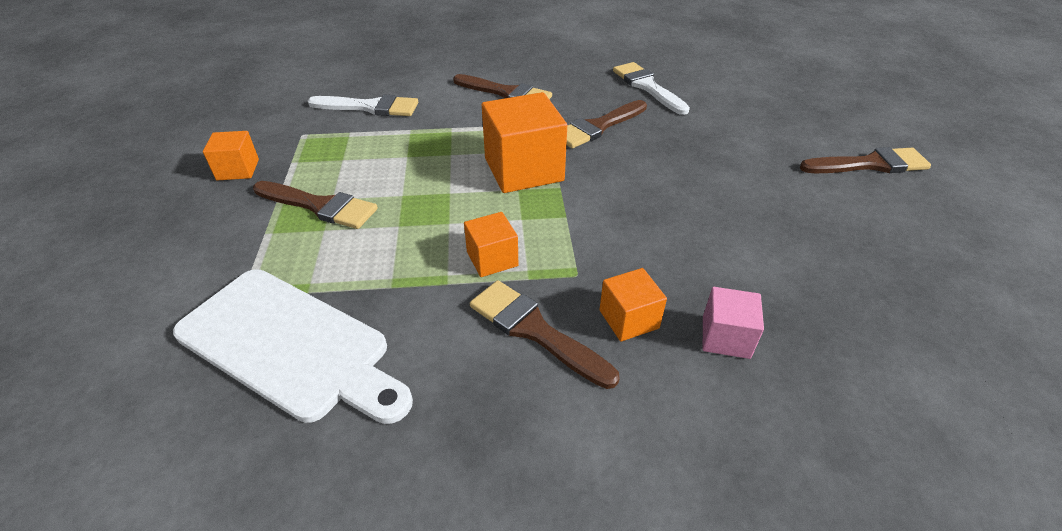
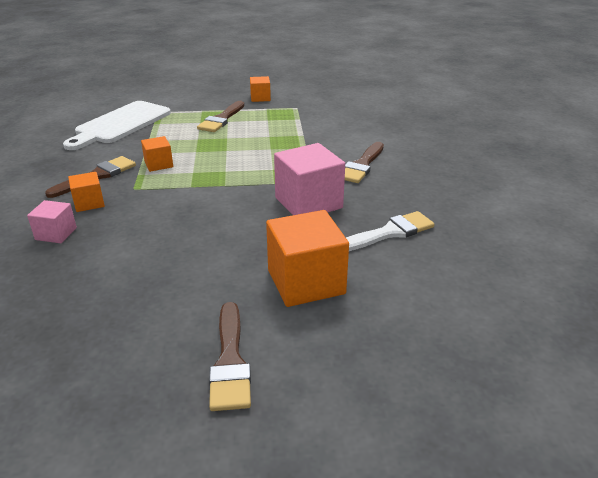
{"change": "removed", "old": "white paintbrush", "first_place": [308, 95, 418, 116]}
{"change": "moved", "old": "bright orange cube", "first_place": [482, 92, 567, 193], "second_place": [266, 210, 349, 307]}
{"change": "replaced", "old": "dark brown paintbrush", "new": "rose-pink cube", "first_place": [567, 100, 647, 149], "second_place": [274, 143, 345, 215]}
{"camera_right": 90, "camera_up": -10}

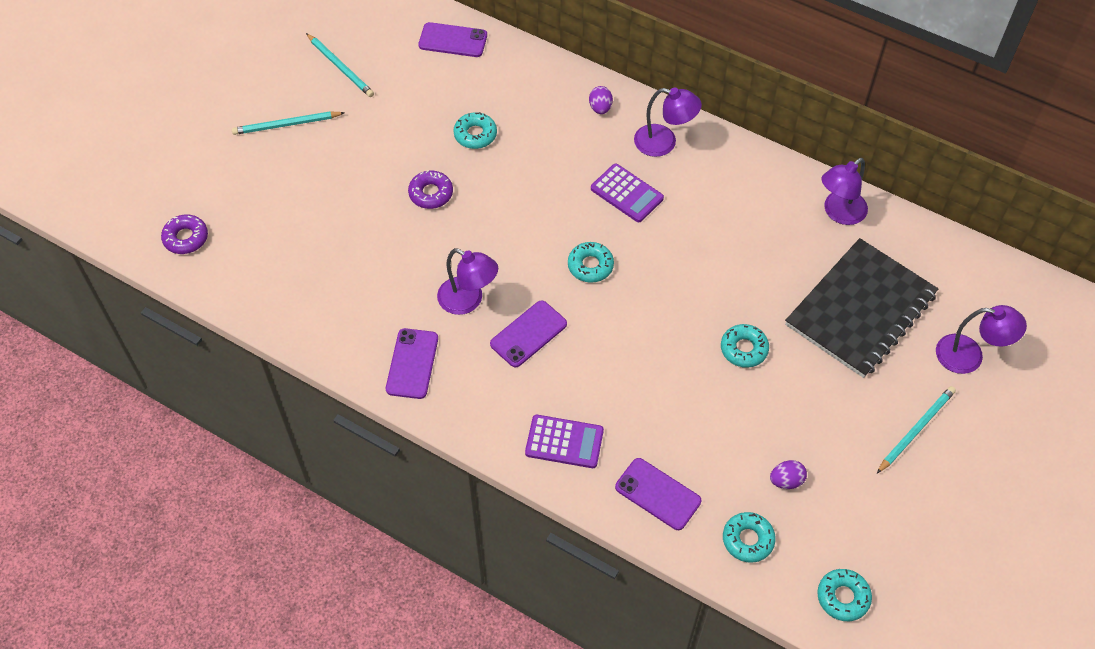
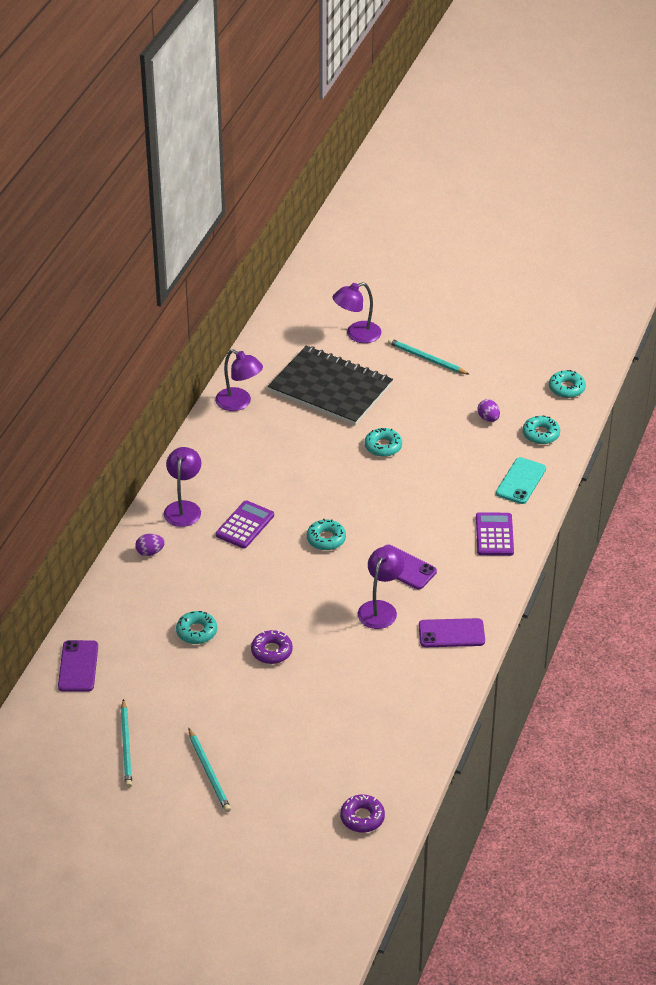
{"change": "recoloured", "old": "purple mobile phone", "new": "teal mobile phone", "first_place": [615, 458, 701, 530], "second_place": [496, 457, 546, 504]}
{"change": "turned", "old": "teal wooden pencil", "first_place": [306, 33, 374, 97], "second_place": [121, 699, 132, 788], "degrees": 135}
{"change": "turned", "old": "purple desk lamp", "first_place": [936, 305, 1027, 374], "second_place": [333, 282, 382, 343], "degrees": -120}
{"camera_right": -100, "camera_up": -15}

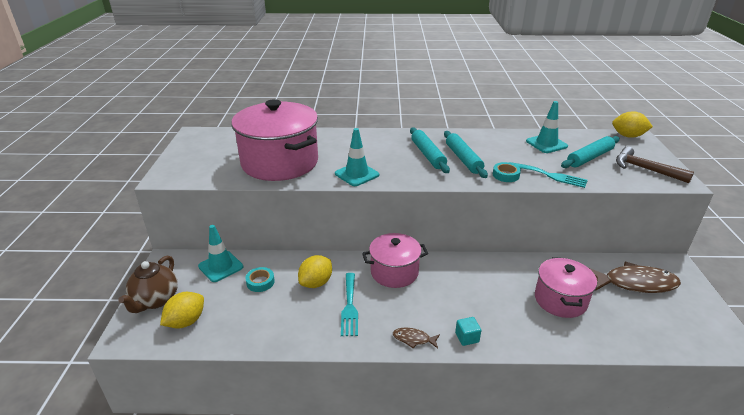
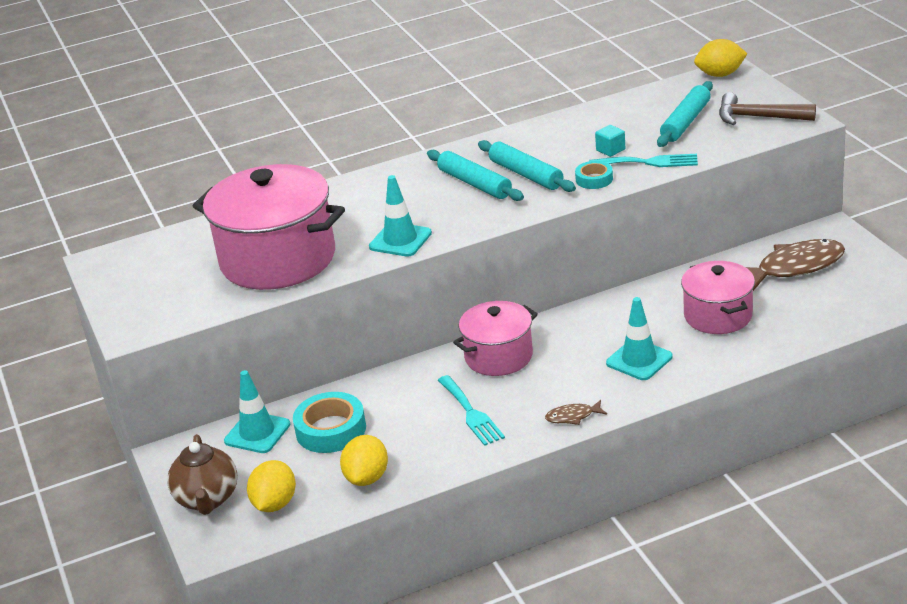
{"change": "moved", "old": "yellow toy lemon", "first_place": [298, 255, 332, 288], "second_place": [340, 435, 388, 486]}
{"change": "moved", "old": "teal cube", "first_place": [455, 317, 481, 346], "second_place": [595, 125, 625, 157]}
{"change": "moved", "old": "teal safety cone", "first_place": [526, 101, 568, 153], "second_place": [606, 297, 673, 380]}
{"change": "resized", "old": "teal tape", "first_place": [245, 267, 275, 292], "second_place": [293, 392, 366, 453], "factor": 1.75}
{"camera_right": -20, "camera_up": 0}

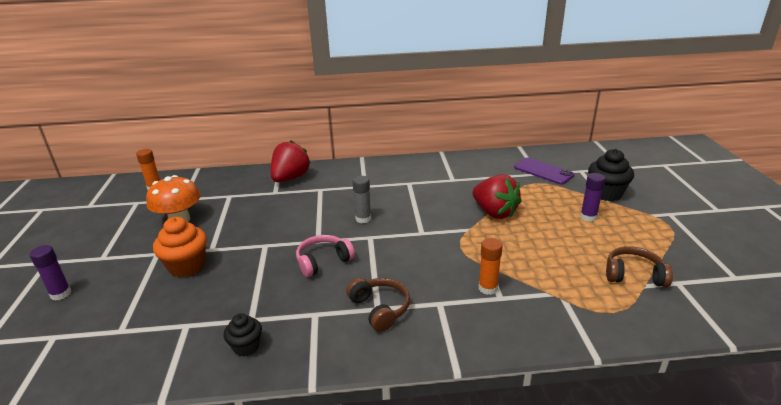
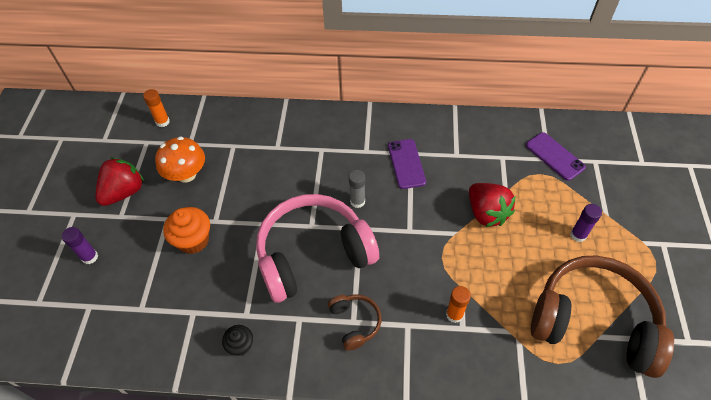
{"change": "removed", "old": "jet-black muffin", "first_place": [588, 149, 634, 201]}
{"change": "added", "new": "purple mobile phone", "second_place": [388, 139, 426, 189]}
{"change": "moved", "old": "red berry", "first_place": [271, 140, 311, 182], "second_place": [96, 157, 144, 206]}
{"change": "resized", "old": "rose-pink headset", "first_place": [296, 235, 355, 277], "second_place": [256, 194, 379, 303], "factor": 2.27}
{"change": "resized", "old": "dark brown headset", "first_place": [606, 246, 673, 287], "second_place": [531, 255, 674, 378], "factor": 2.27}
{"camera_right": 10, "camera_up": 25}

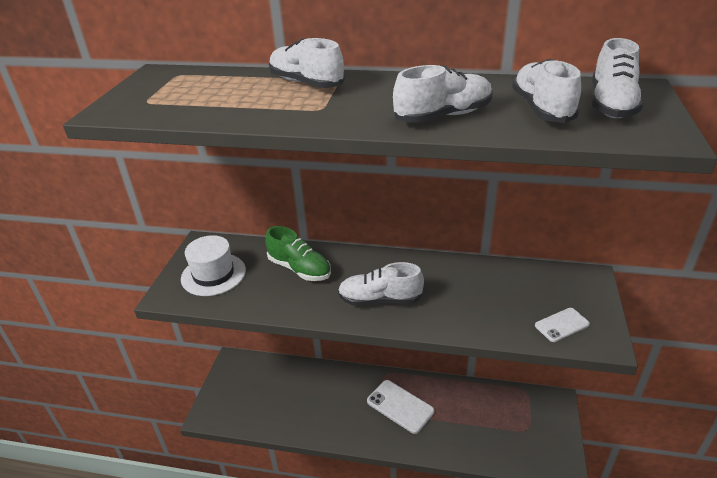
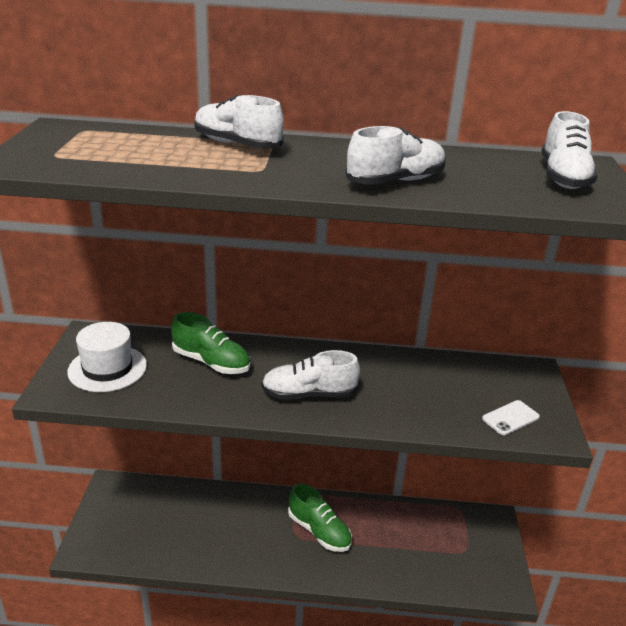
{"change": "removed", "old": "white sneaker", "first_place": [512, 59, 581, 123]}
{"change": "replaced", "old": "white mobile phone", "new": "leaf-green sneaker", "first_place": [367, 380, 434, 434], "second_place": [288, 484, 352, 552]}
{"camera_right": -10, "camera_up": -5}

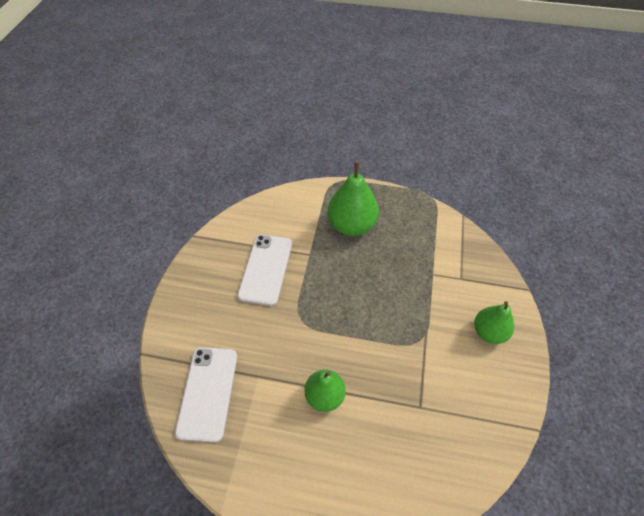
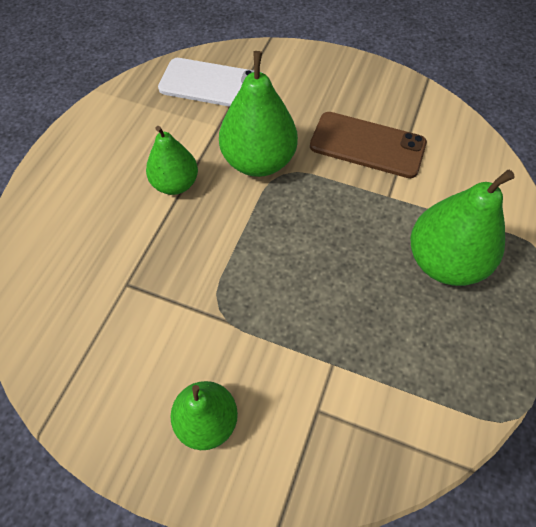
{"change": "added", "new": "leaf-green pear fruit", "second_place": [219, 51, 298, 177]}
{"change": "recoloured", "old": "white mobile phone", "new": "dark brown mobile phone", "first_place": [237, 235, 292, 306], "second_place": [310, 112, 427, 178]}
{"camera_right": 100, "camera_up": 5}

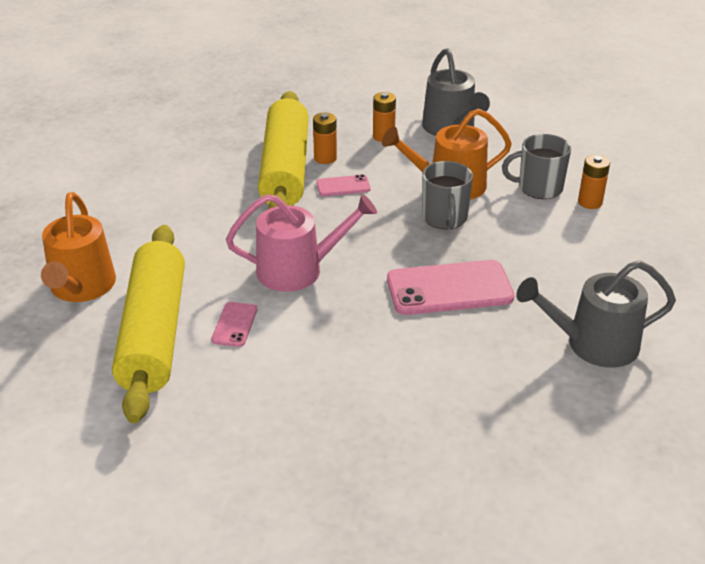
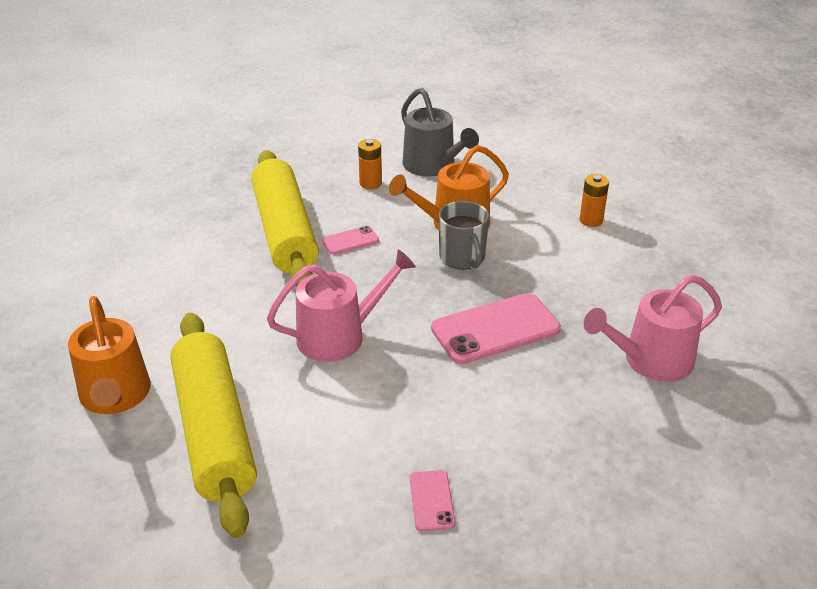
{"change": "removed", "old": "bright orange power cell", "first_place": [313, 113, 337, 164]}
{"change": "removed", "old": "ash-grey mug", "first_place": [502, 134, 571, 199]}
{"change": "moved", "old": "rose-pink mobile phone", "first_place": [211, 302, 257, 347], "second_place": [410, 470, 455, 531]}
{"change": "recoloured", "old": "ash-grey watering pot", "new": "rose-pink watering pot", "first_place": [516, 261, 676, 368], "second_place": [584, 275, 722, 382]}
{"camera_right": -15, "camera_up": 0}

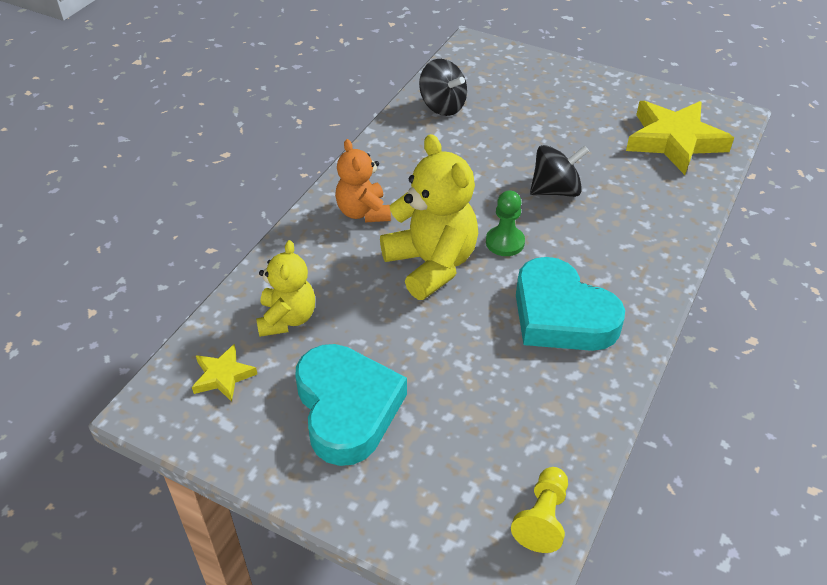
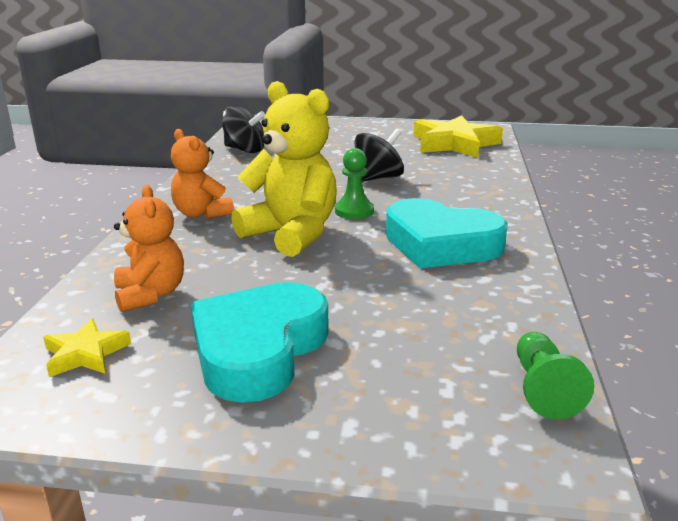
{"change": "recoloured", "old": "yellow teddy bear", "new": "bright orange teddy bear", "first_place": [256, 240, 315, 337], "second_place": [114, 185, 184, 312]}
{"change": "recoloured", "old": "yellow game pawn", "new": "leaf-green game pawn", "first_place": [511, 467, 568, 553], "second_place": [517, 332, 594, 419]}
{"change": "turned", "old": "teal heart shape", "first_place": [295, 344, 407, 466], "second_place": [191, 282, 328, 403], "degrees": -120}
{"camera_right": -20, "camera_up": -20}

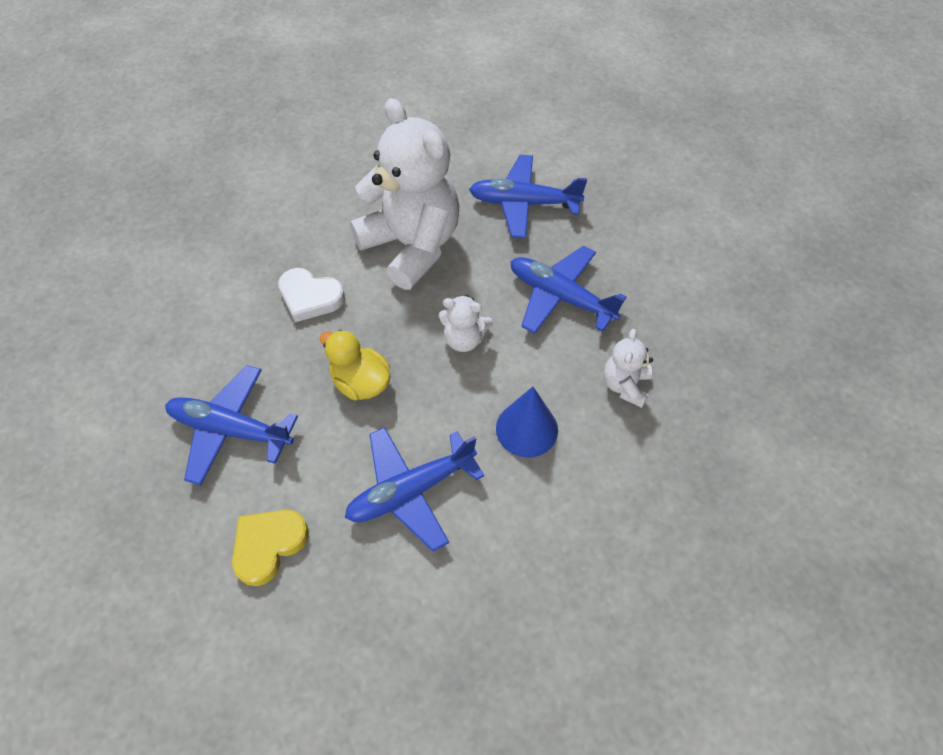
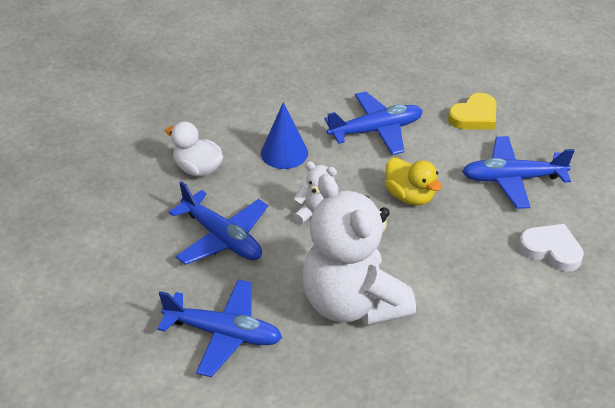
{"change": "moved", "old": "white heart shape", "first_place": [278, 268, 345, 322], "second_place": [518, 224, 584, 272]}
{"change": "replaced", "old": "white teddy bear", "new": "white toy duck", "first_place": [604, 329, 653, 408], "second_place": [165, 121, 223, 177]}
{"change": "turned", "old": "royal blue aeroplane", "first_place": [165, 365, 298, 486], "second_place": [462, 136, 575, 209], "degrees": 150}
{"camera_right": -170, "camera_up": -15}

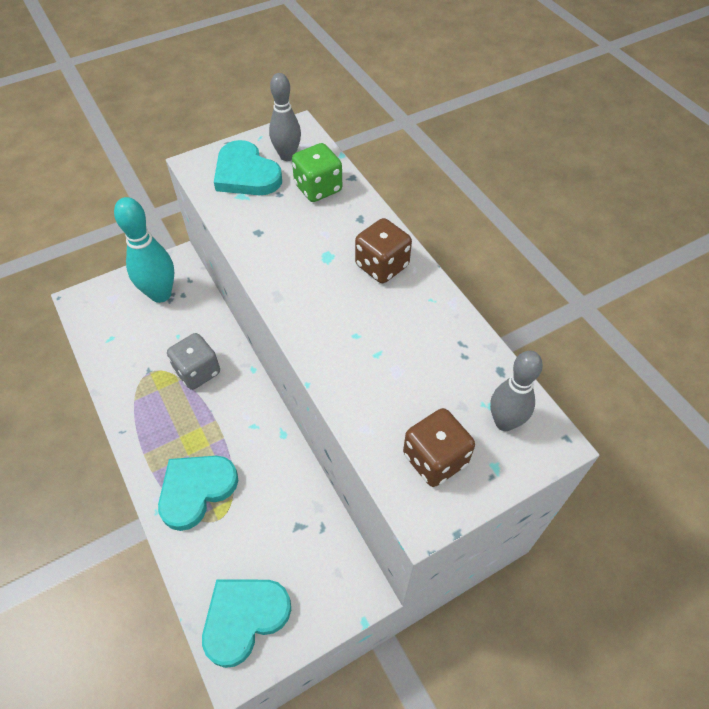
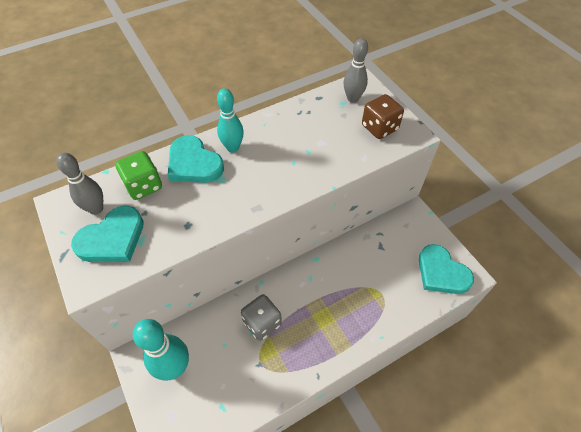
{"change": "moved", "old": "teal heart shape", "first_place": [158, 456, 238, 531], "second_place": [168, 135, 224, 183]}
{"change": "replaced", "old": "dark brown die", "new": "teal tenpin", "first_place": [355, 218, 412, 283], "second_place": [217, 88, 244, 153]}
{"camera_right": -90, "camera_up": 0}

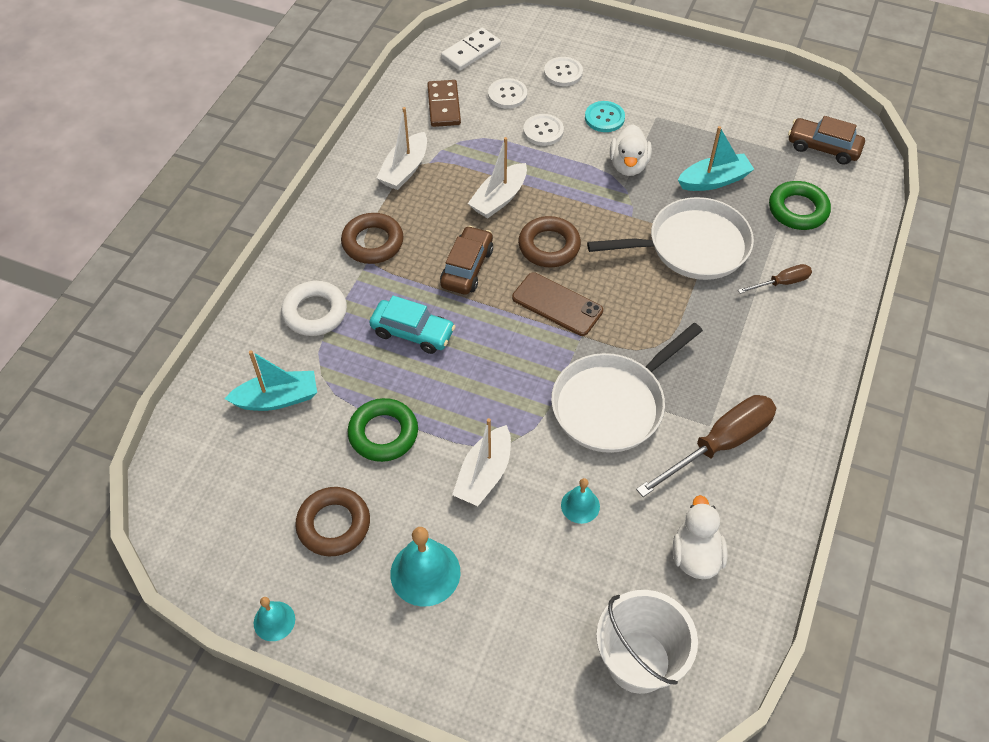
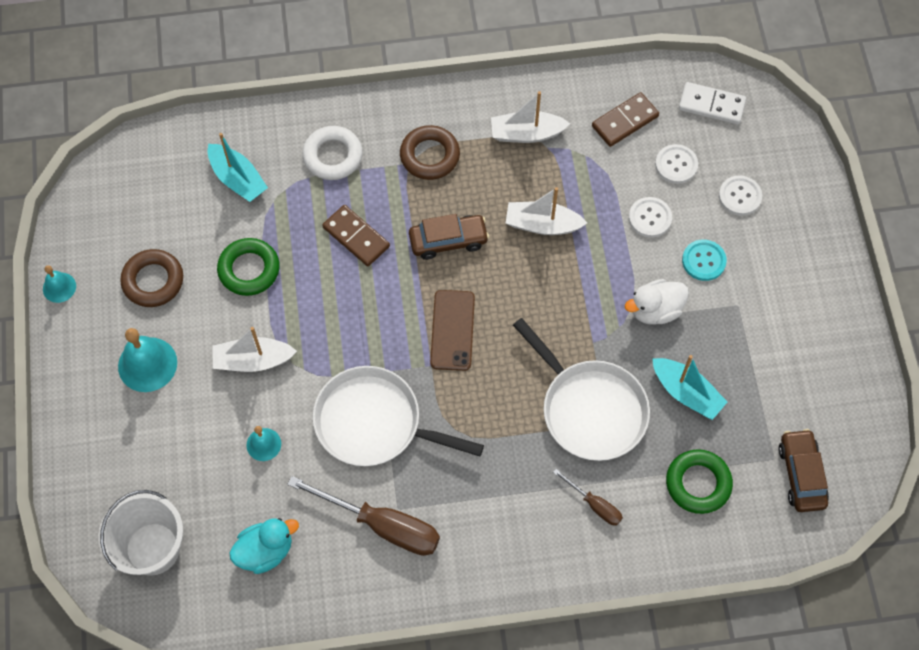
{"change": "removed", "old": "dark brown hoop", "first_place": [518, 216, 581, 268]}
{"change": "replaced", "old": "teal toy car", "new": "dark brown domino", "first_place": [369, 296, 455, 354], "second_place": [322, 205, 390, 266]}
{"change": "recoloured", "old": "white toy duck", "new": "teal toy duck", "first_place": [673, 495, 727, 579], "second_place": [229, 518, 299, 574]}
{"camera_right": 60, "camera_up": 10}

